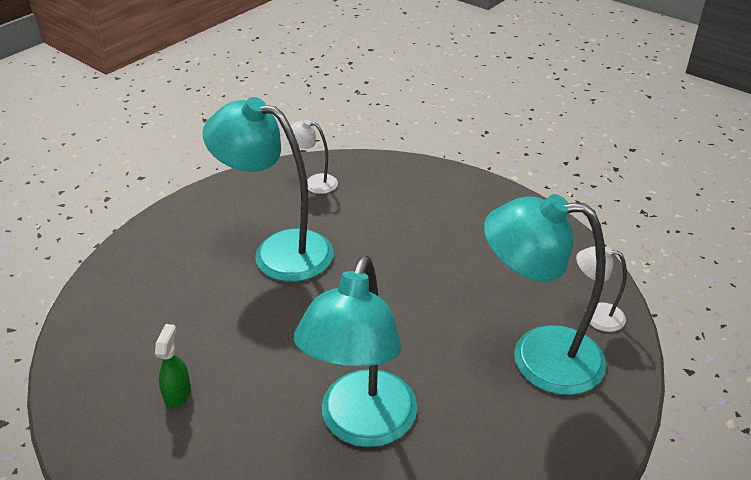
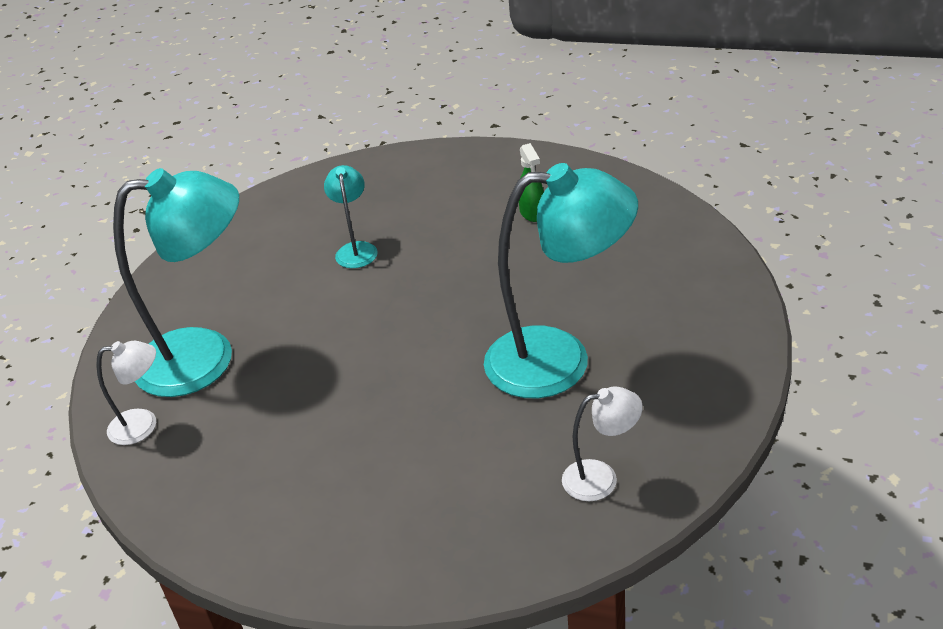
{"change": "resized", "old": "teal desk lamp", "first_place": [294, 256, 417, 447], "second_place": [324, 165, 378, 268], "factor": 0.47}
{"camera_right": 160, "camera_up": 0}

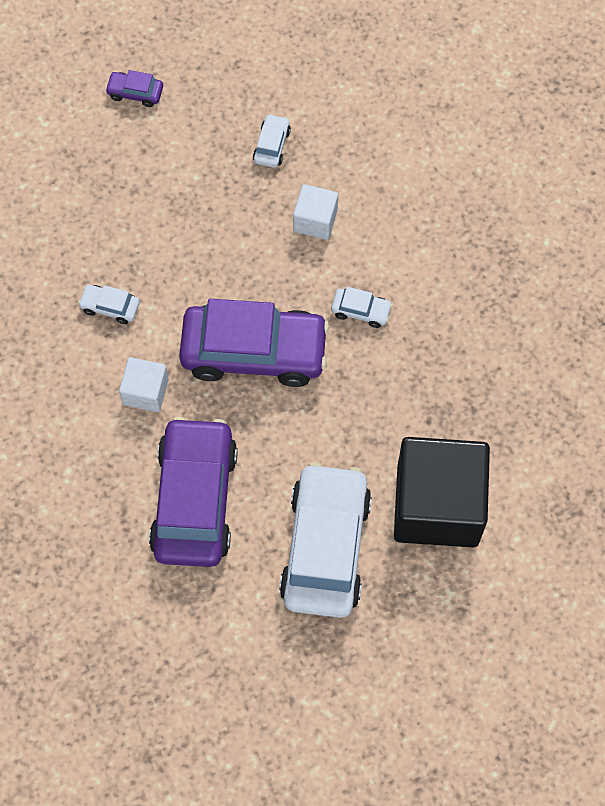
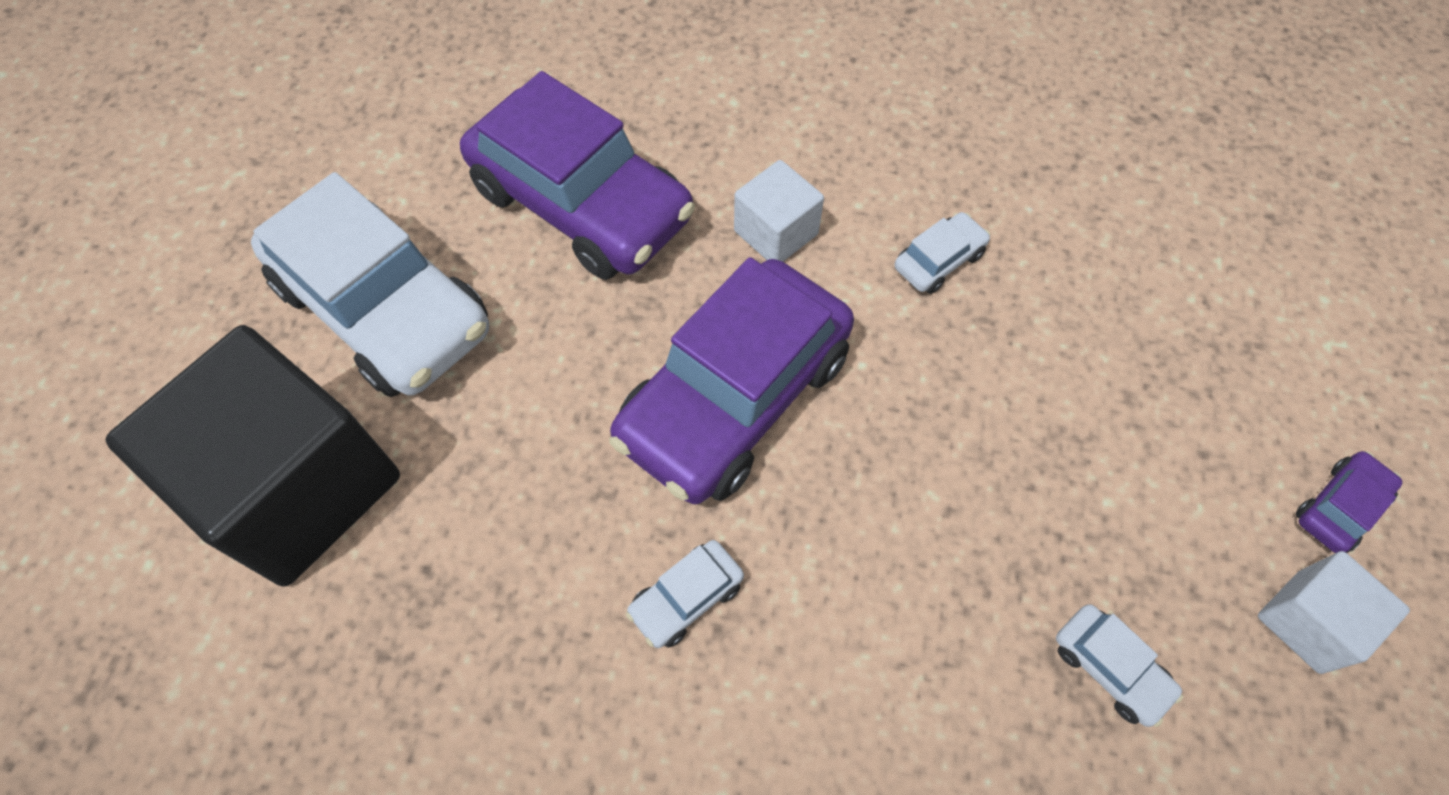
{"change": "moved", "old": "white cube", "first_place": [293, 184, 338, 240], "second_place": [1258, 551, 1410, 674]}
{"camera_right": 125, "camera_up": -5}

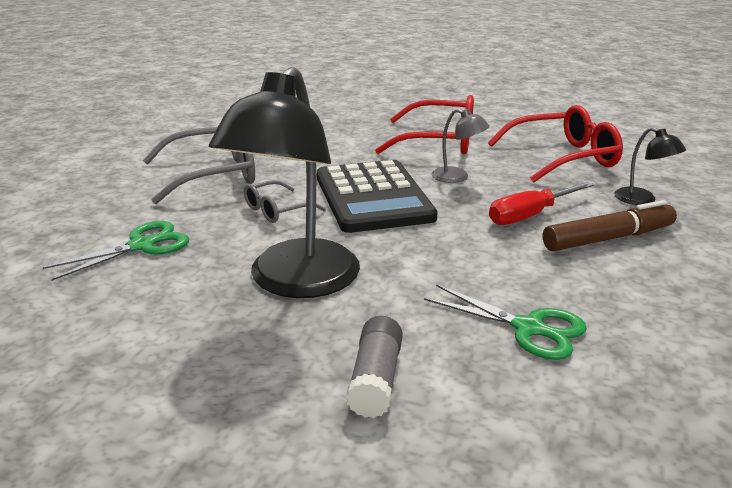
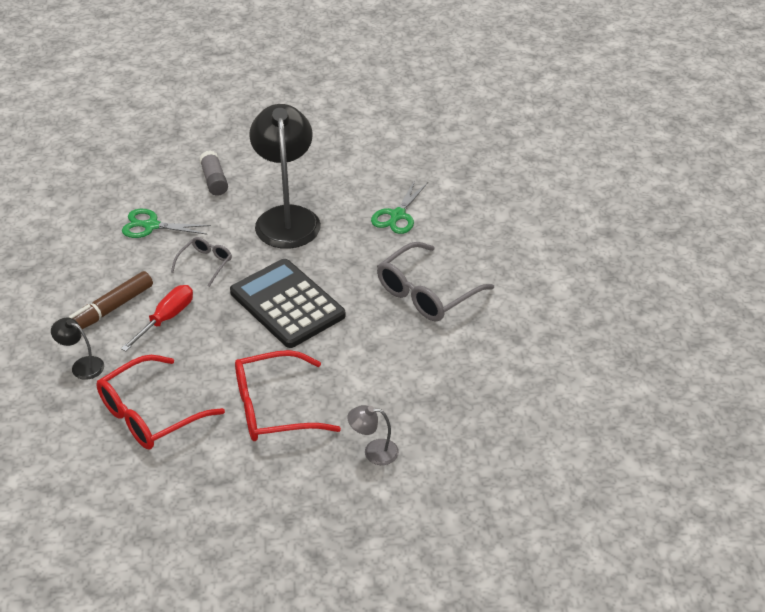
{"change": "moved", "old": "ash-grey glasses", "first_place": [244, 180, 326, 223], "second_place": [171, 237, 232, 287]}
{"change": "moved", "old": "ash-grey desk lamp", "first_place": [431, 109, 490, 183], "second_place": [347, 405, 399, 465]}
{"camera_right": 155, "camera_up": 15}

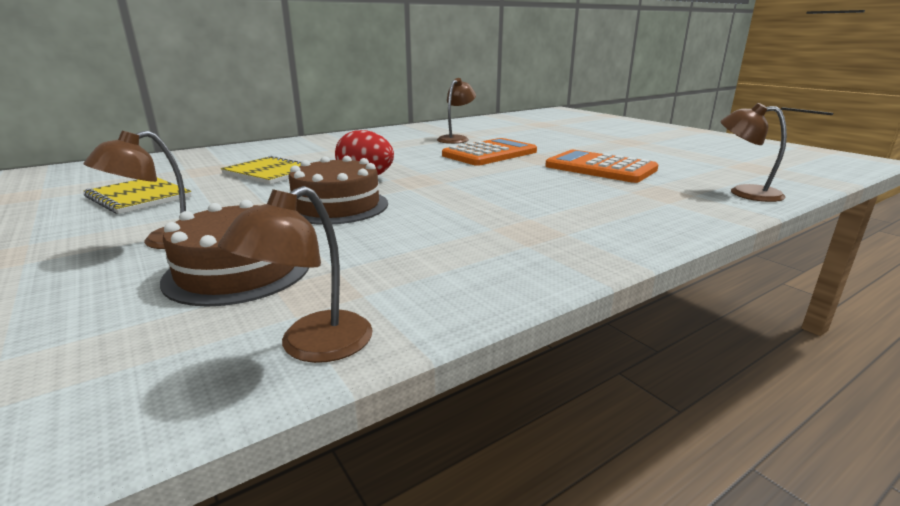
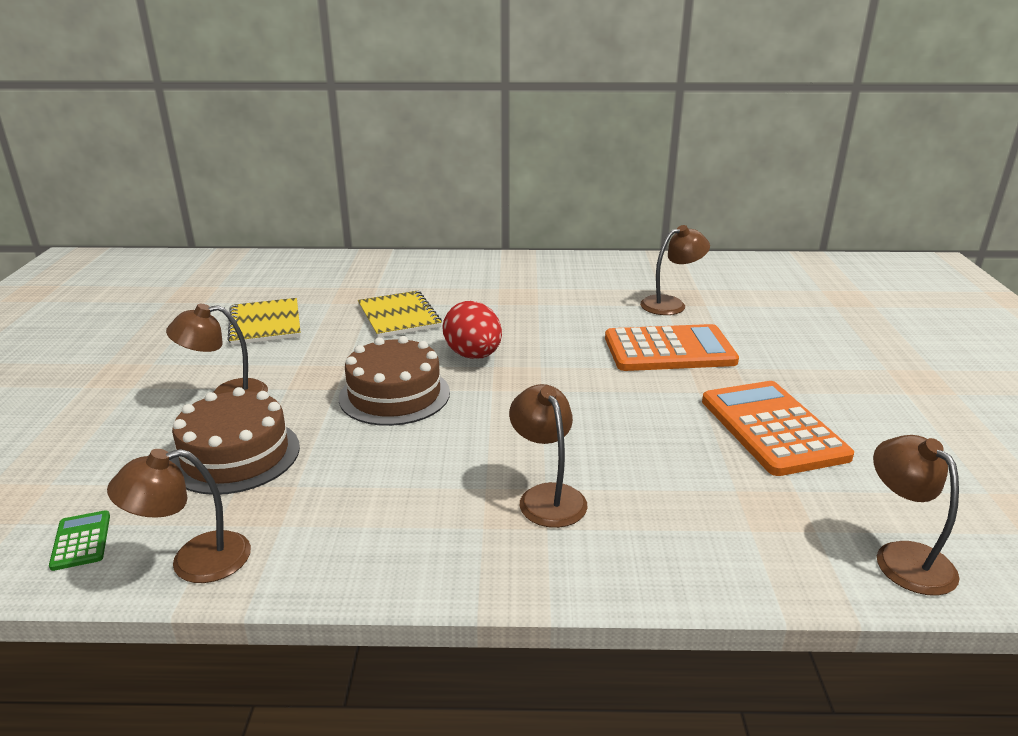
{"change": "added", "new": "leaf-green pocket calculator", "second_place": [49, 510, 110, 571]}
{"change": "added", "new": "dark brown desk lamp", "second_place": [509, 384, 587, 528]}
{"camera_right": 35, "camera_up": 5}

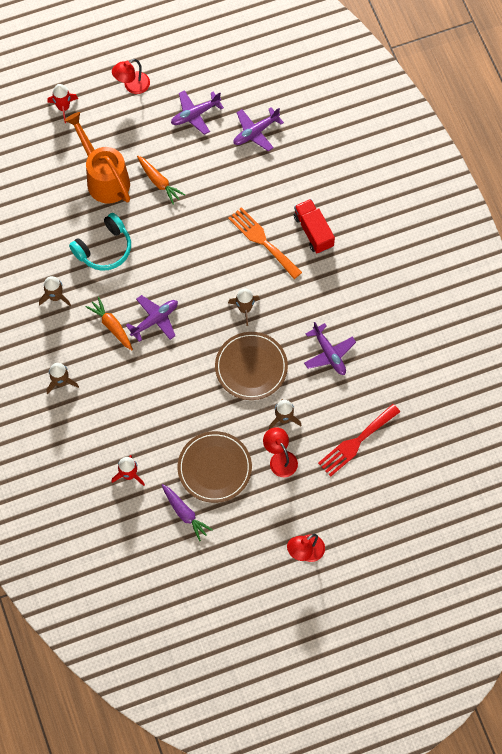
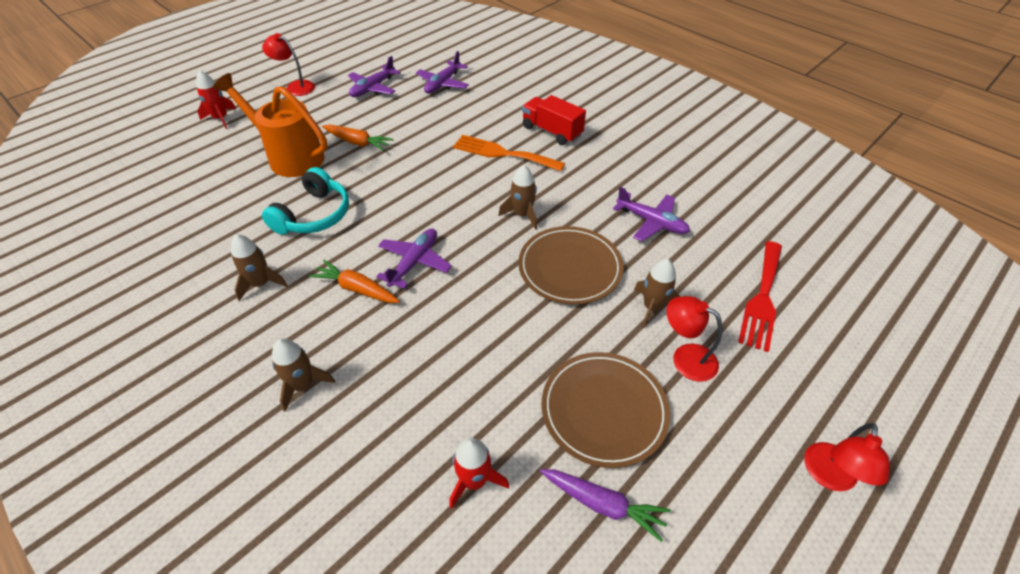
{"change": "turned", "old": "red desk lamp", "first_place": [112, 59, 150, 94], "second_place": [262, 33, 315, 96], "degrees": 90}
{"camera_right": -25, "camera_up": -20}

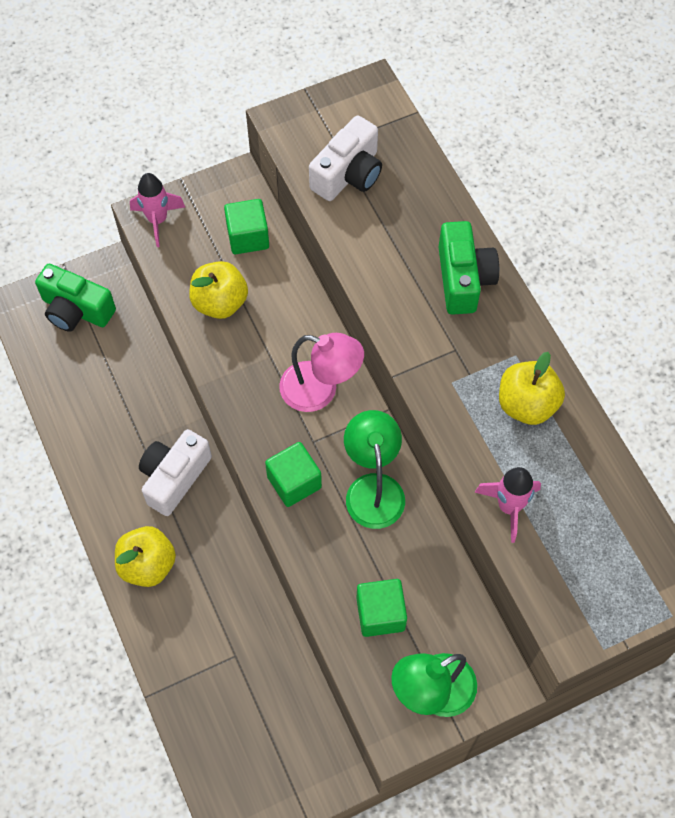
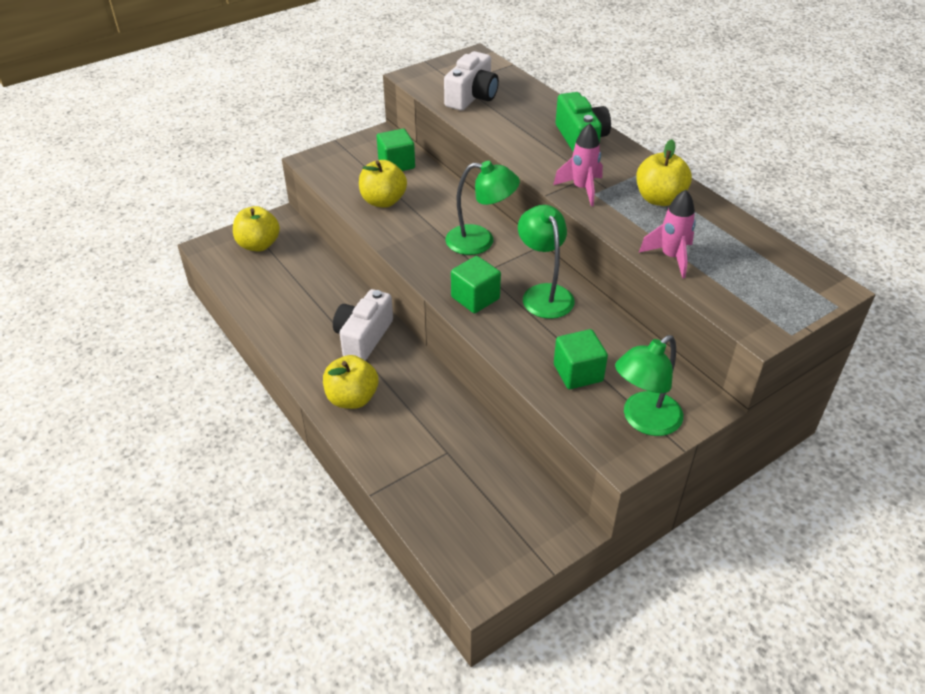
{"change": "moved", "old": "rose-pink spaceship", "first_place": [130, 173, 185, 247], "second_place": [553, 123, 603, 206]}
{"change": "replaced", "old": "leaf-green photo camera", "new": "yellow toy apple", "first_place": [35, 264, 116, 332], "second_place": [233, 206, 280, 251]}
{"change": "recoloured", "old": "rose-pink desk lamp", "new": "leaf-green desk lamp", "first_place": [279, 333, 364, 412], "second_place": [446, 161, 520, 255]}
{"camera_right": -10, "camera_up": -20}

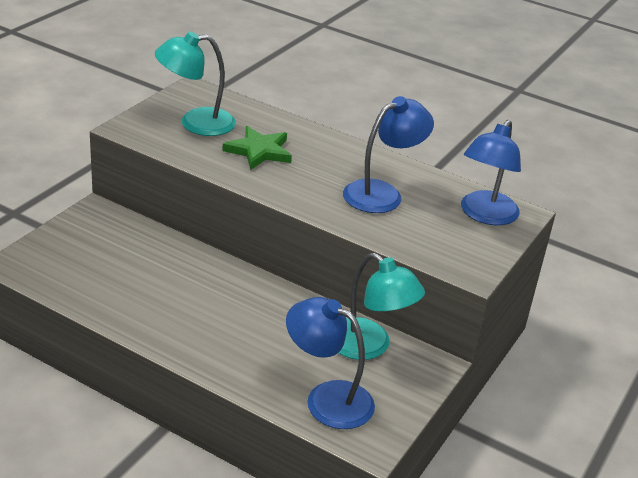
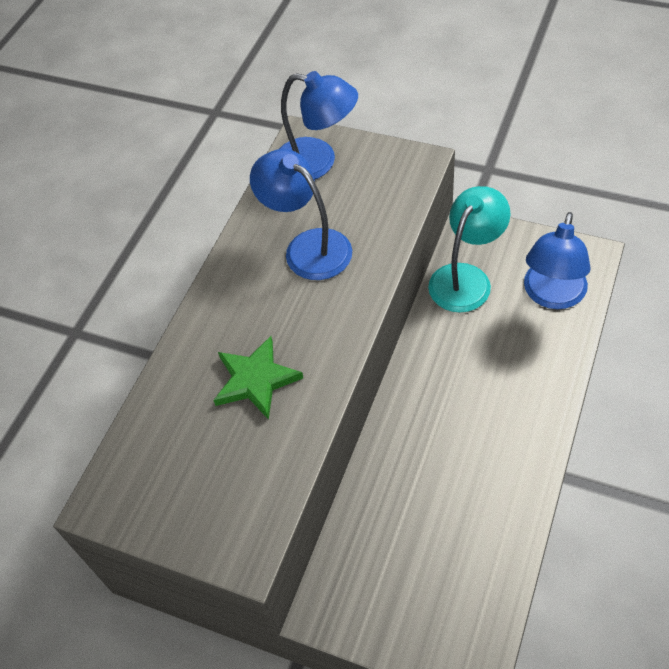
{"change": "removed", "old": "teal desk lamp", "first_place": [155, 31, 236, 136]}
{"camera_right": -90, "camera_up": 20}

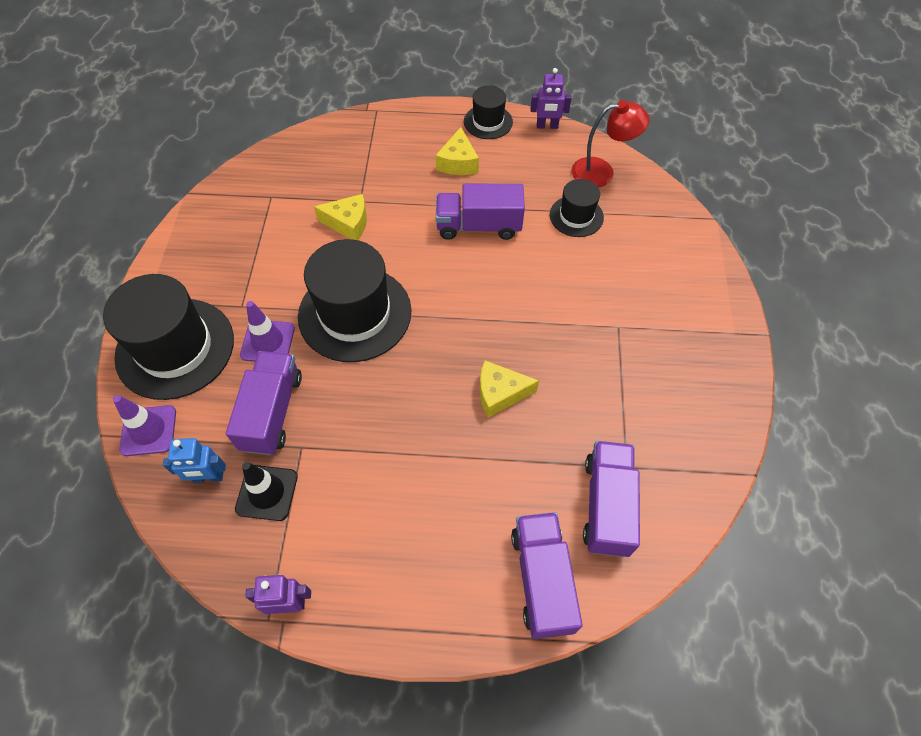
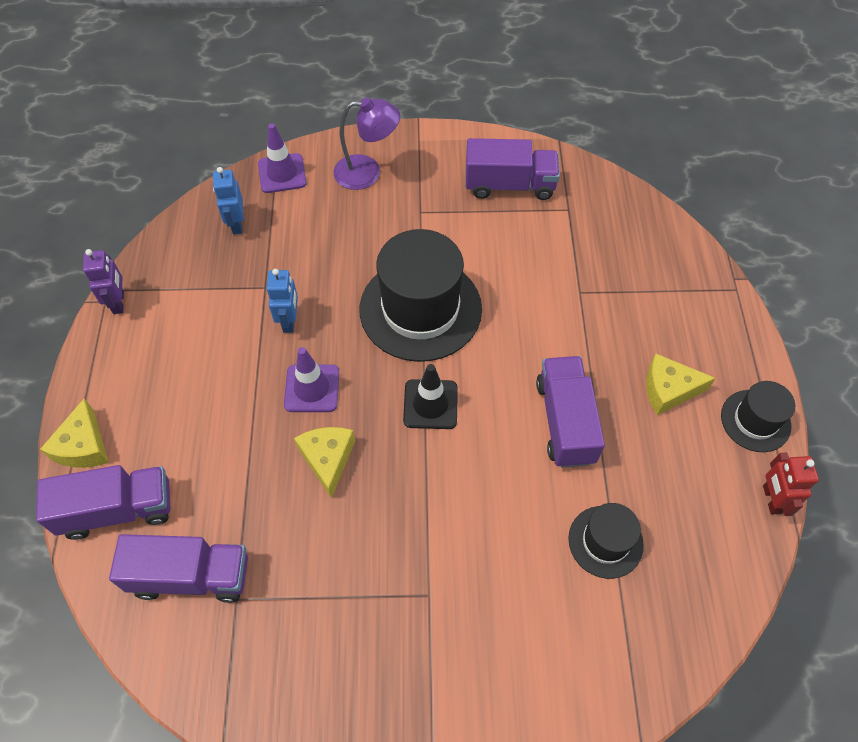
{"change": "removed", "old": "red desk lamp", "first_place": [572, 100, 650, 187]}
{"change": "added", "new": "royal blue robot figure", "second_place": [267, 269, 298, 333]}
{"change": "moved", "old": "purple truck", "first_place": [226, 351, 302, 455], "second_place": [466, 138, 560, 200]}
{"change": "moved", "old": "jet-black safety cone", "first_place": [235, 462, 298, 521], "second_place": [403, 364, 458, 429]}
{"change": "moved", "old": "purple safety cone", "first_place": [240, 301, 295, 362], "second_place": [284, 347, 339, 412]}
{"change": "moved", "old": "yellow cheese wedge", "first_place": [314, 194, 367, 240], "second_place": [40, 399, 108, 468]}
{"change": "replaced", "old": "jet-black top hat", "new": "purple desk lamp", "first_place": [103, 274, 234, 400], "second_place": [333, 97, 400, 190]}
{"change": "recoloured", "old": "purple robot figure", "new": "red robot figure", "first_place": [531, 68, 572, 129], "second_place": [763, 453, 819, 516]}
{"camera_right": 85, "camera_up": 0}

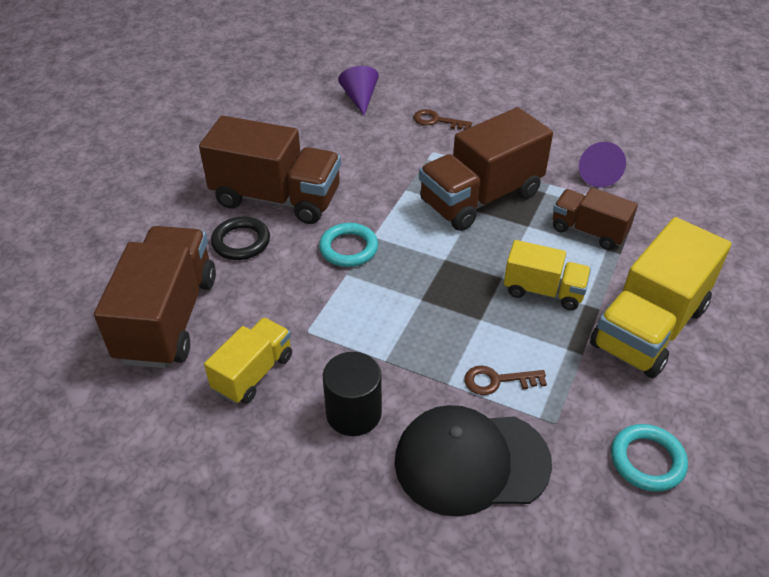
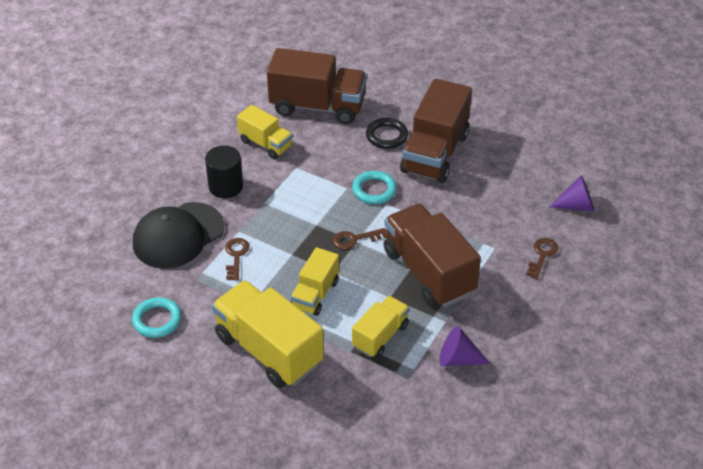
{"change": "added", "new": "dark brown latchkey", "second_place": [333, 228, 386, 250]}
{"change": "recoloured", "old": "dark brown truck", "new": "yellow truck", "first_place": [553, 187, 638, 250], "second_place": [352, 296, 409, 358]}
{"change": "turned", "old": "jet-black cap", "first_place": [395, 405, 552, 517], "second_place": [133, 202, 224, 269], "degrees": -135}
{"camera_right": 95, "camera_up": 0}

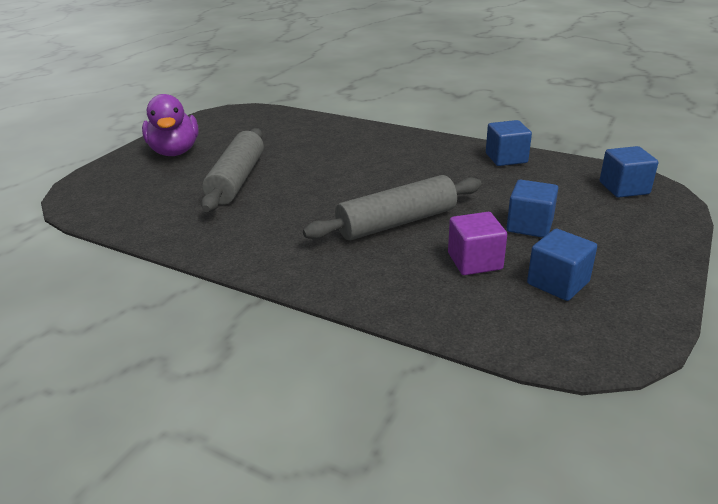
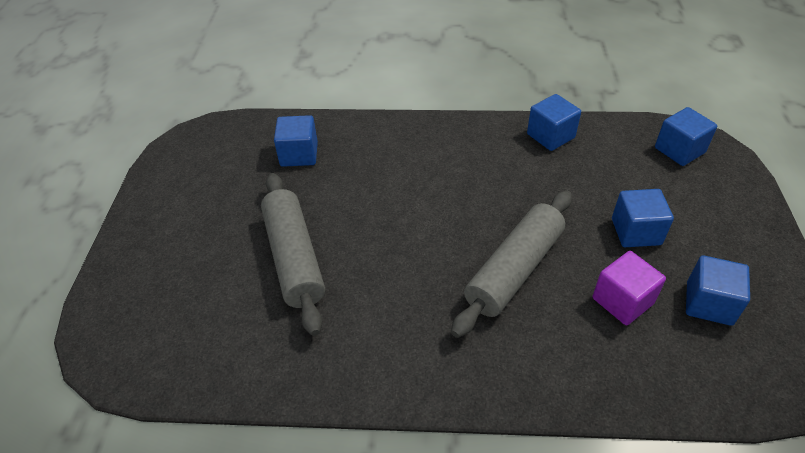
{"change": "removed", "old": "purple toy duck", "first_place": [142, 94, 199, 156]}
{"change": "added", "new": "royal blue cube", "second_place": [274, 115, 318, 167]}
{"camera_right": -25, "camera_up": 15}

